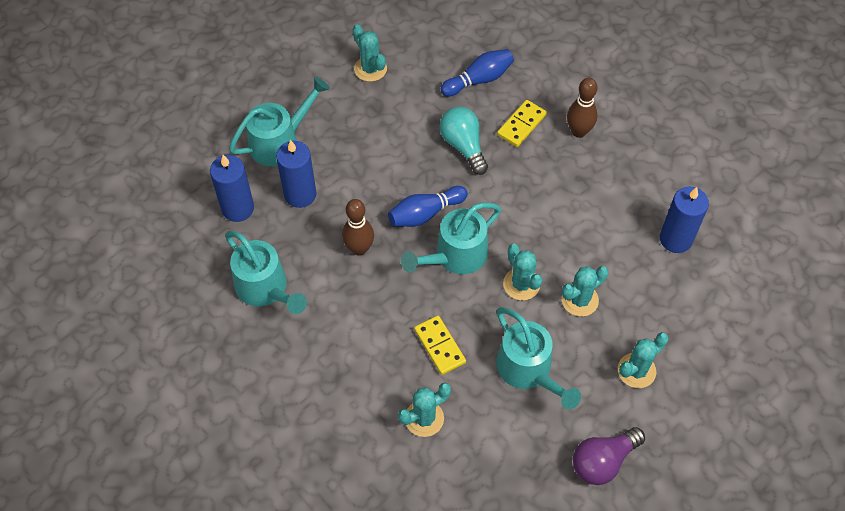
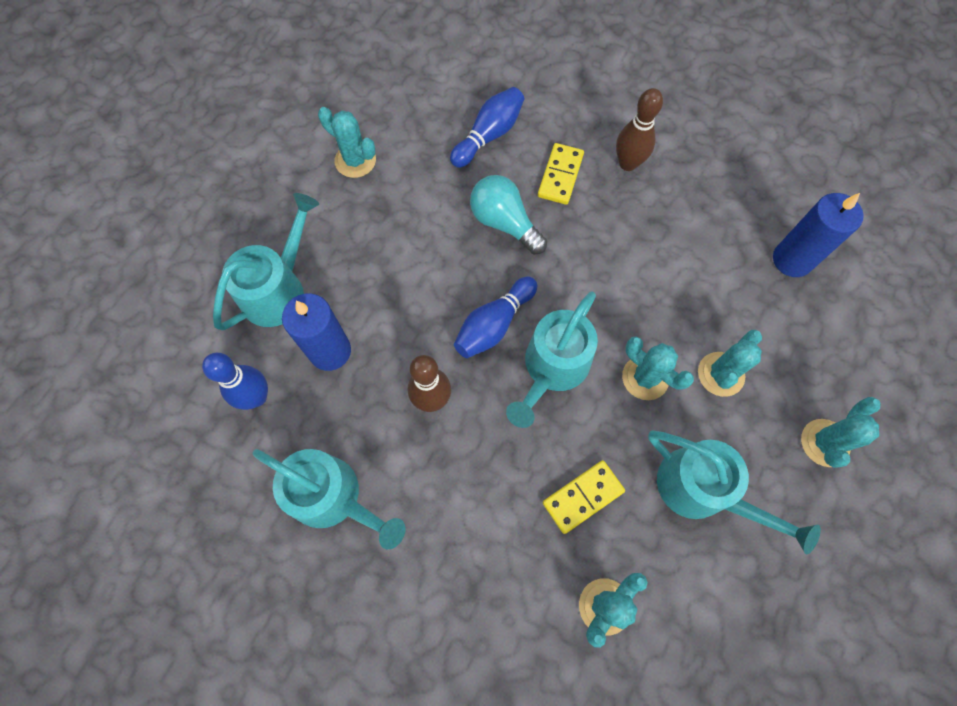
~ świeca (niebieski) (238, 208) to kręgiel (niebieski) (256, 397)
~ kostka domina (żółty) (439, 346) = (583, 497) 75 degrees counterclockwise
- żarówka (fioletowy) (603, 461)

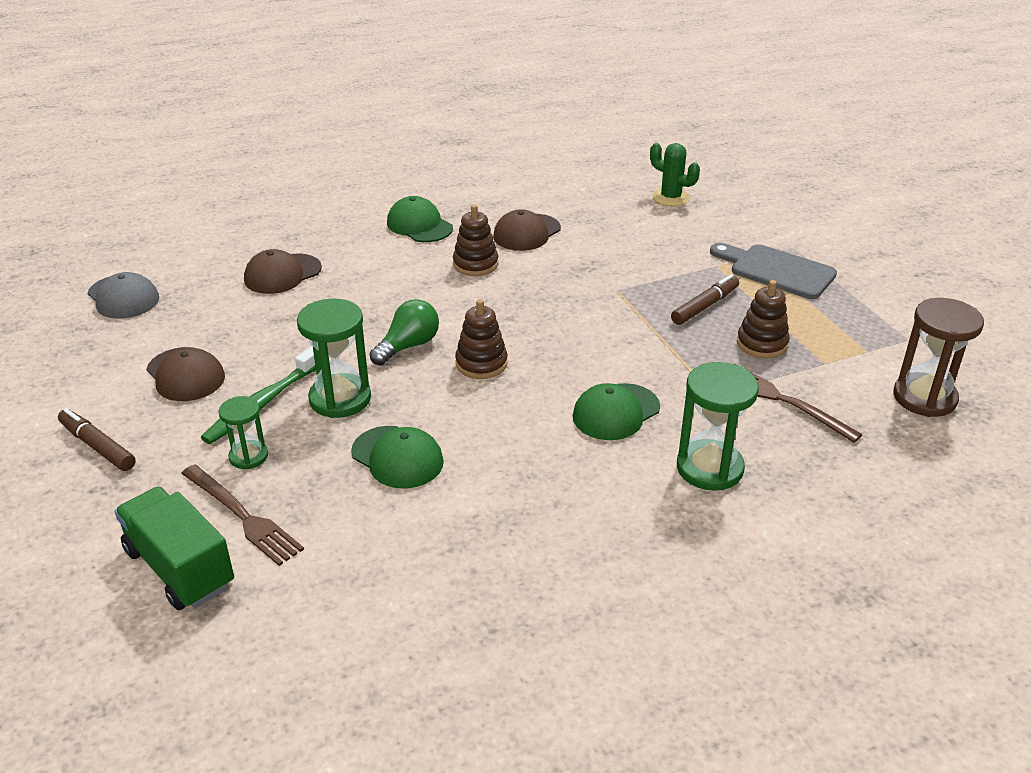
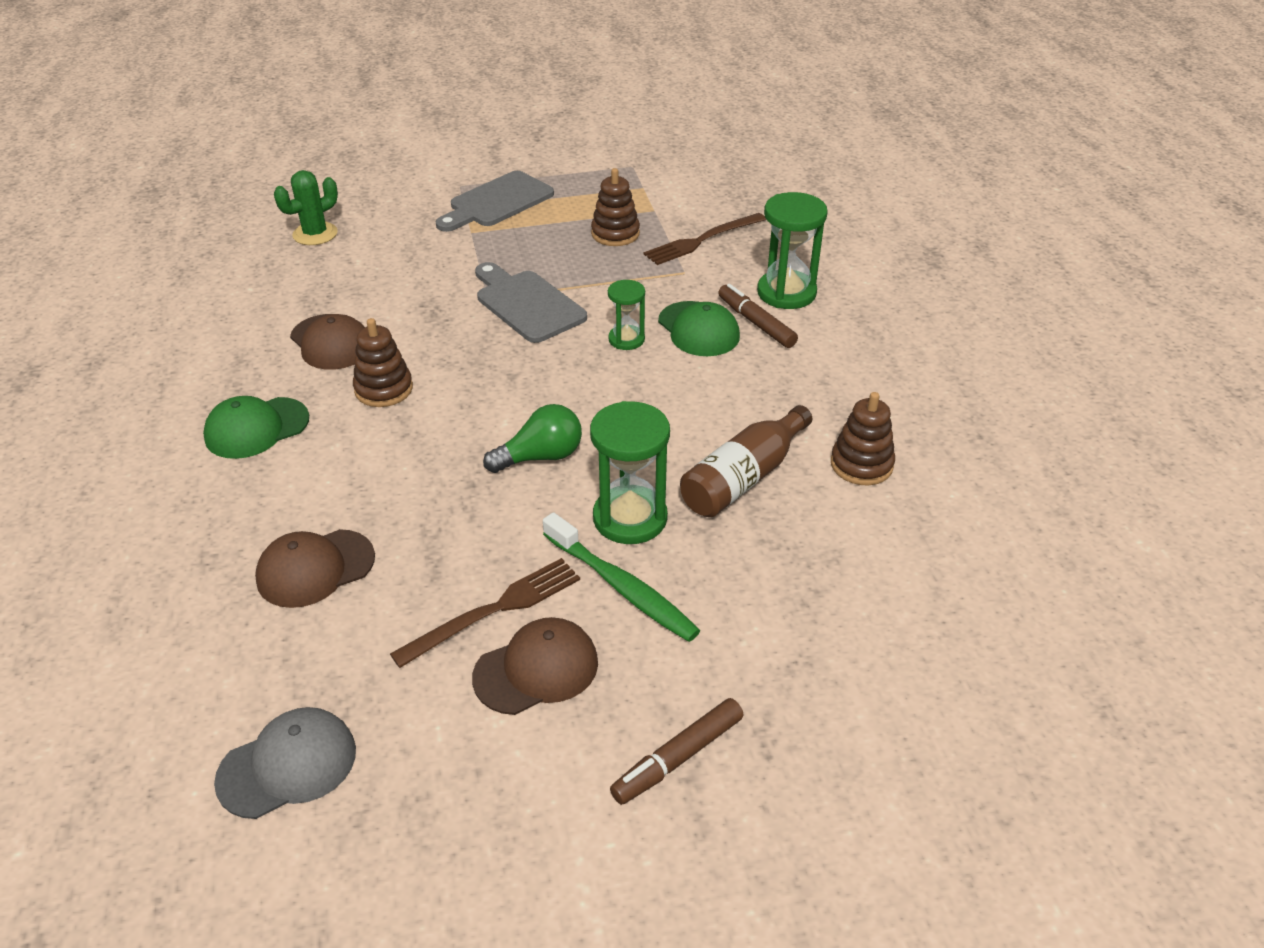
~ czapka (brązowy) (282, 274) = (315, 568) 90 degrees clockwise
~ flamaster (brązowy) (705, 306) to (756, 323)
- klepsydra (brązowy) (924, 398)
~ żarówka (zielony) (408, 346) = (540, 457) 105 degrees clockwise
~ zabawka nakładanka (brązowy) (481, 364) to (861, 464)
~ klepsydra (zielony) (248, 456) to (626, 339)
~ czapka (zielony) (397, 457) to butelka (brązowy) (744, 477)
~ widelec (brązowy) (242, 516) to (494, 610)
- ciężarówka (zielony) (180, 568)
+ deska do krojenia (szary) (527, 304)

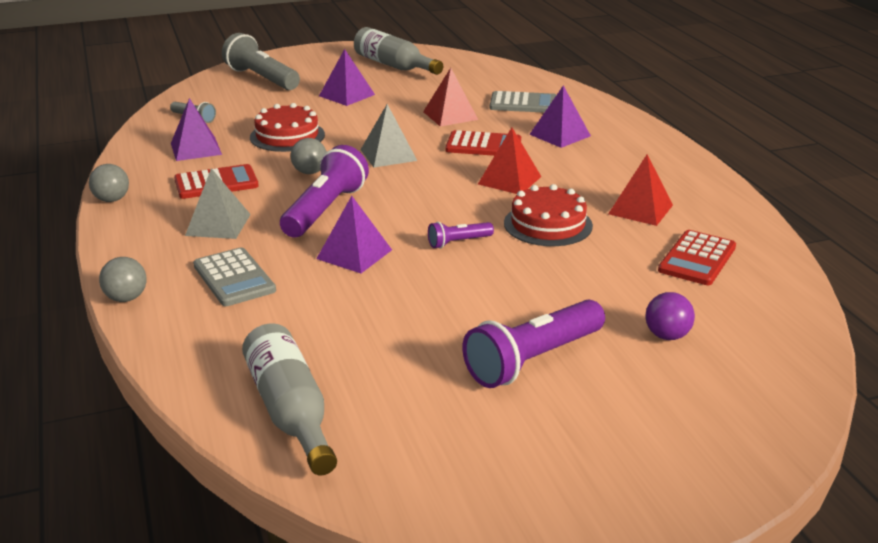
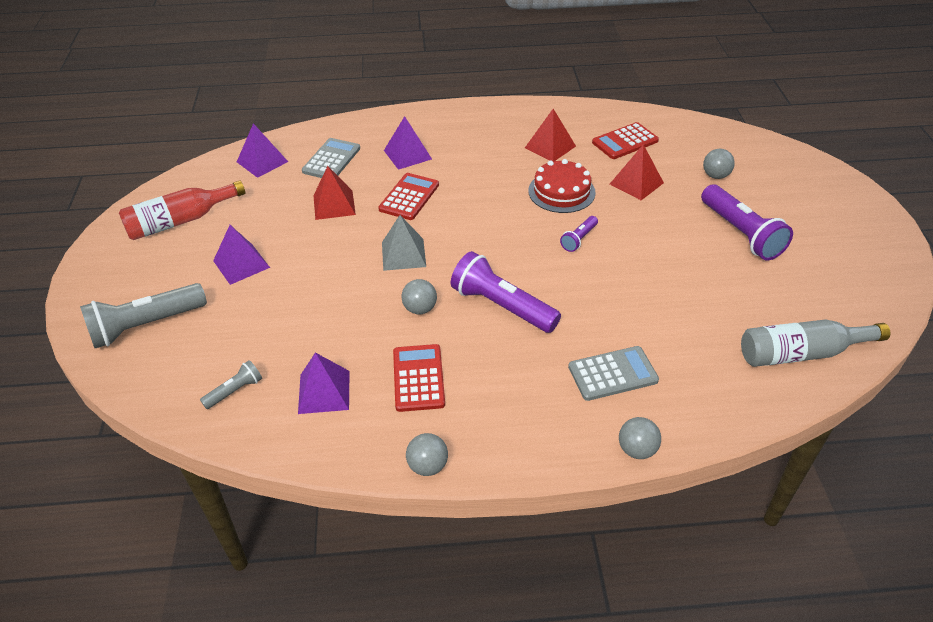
~ butelka (szary) (394, 65) to butelka (czerwony) (180, 221)
- tort (czerwony) (287, 136)
~ piramida (czerwony) (509, 180) to (636, 183)
- piramida (szary) (218, 224)
~ piramida (fioletowy) (354, 254) to (262, 161)
~ latarka (fioletowy) (458, 242) = (579, 239) 45 degrees clockwise
~ kalkulator (czerwony) (697, 259) = (625, 142) 105 degrees clockwise
~ piłka (fioletowy) (667, 335) to piłka (szary) (715, 175)

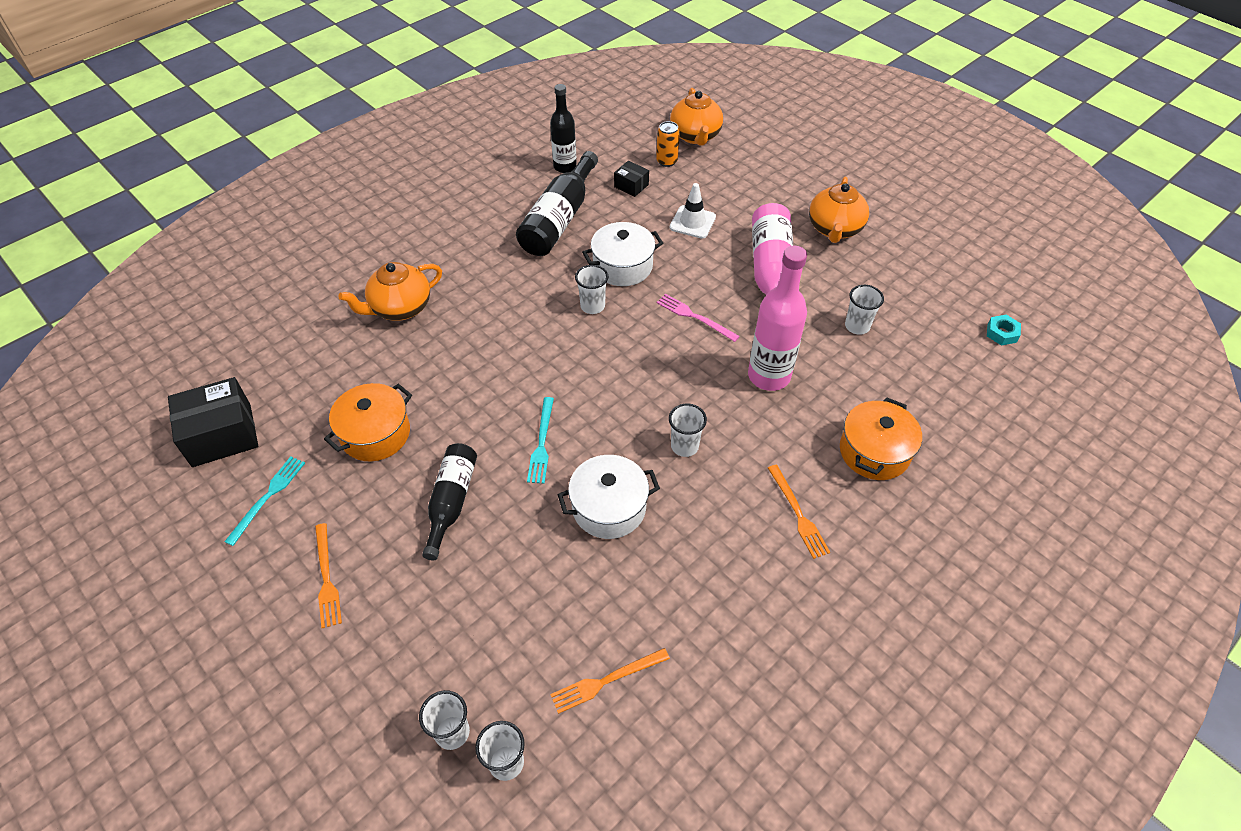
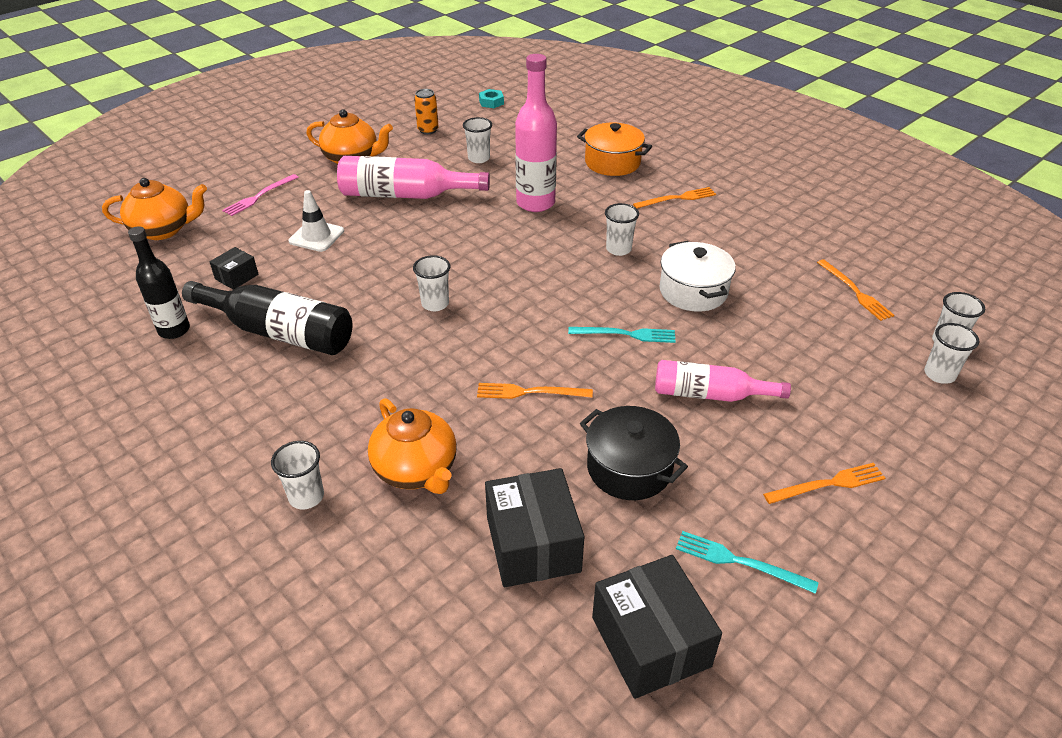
~ puszka (pomarańczowy) (666, 161) to (428, 130)
- garnek (biały) (622, 266)
~ widelec (różowy) (694, 317) to (259, 196)
~ garnek (pomarańczowy) (375, 434) to garnek (czarny) (629, 468)
~ butelka (czarny) (451, 502) to butelka (różowy) (709, 394)
+ widelec (pomarańczowy) (529, 392)
+ szklanka (biały) (306, 497)
+ pudełko (czarny) (533, 544)

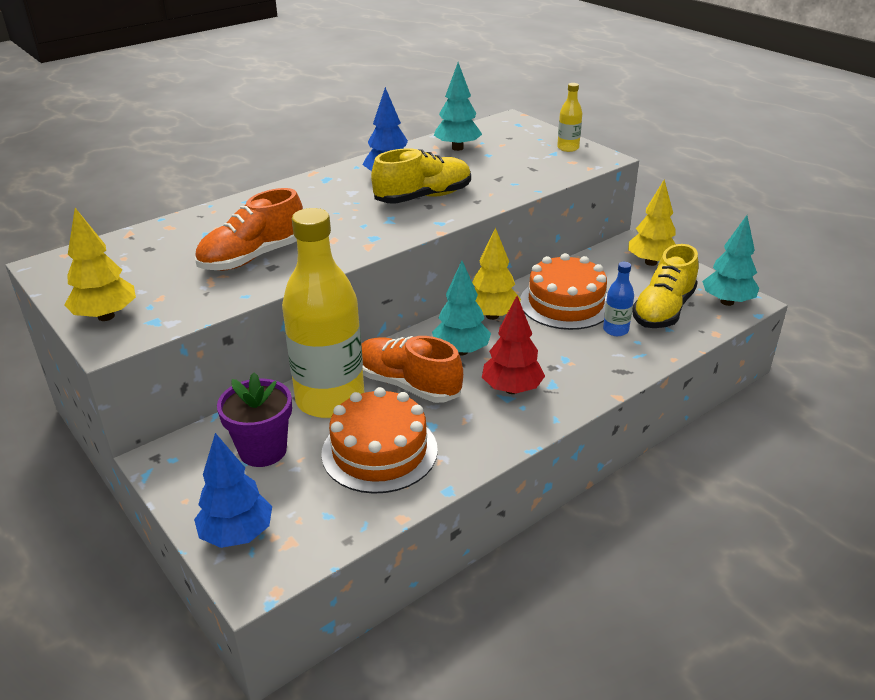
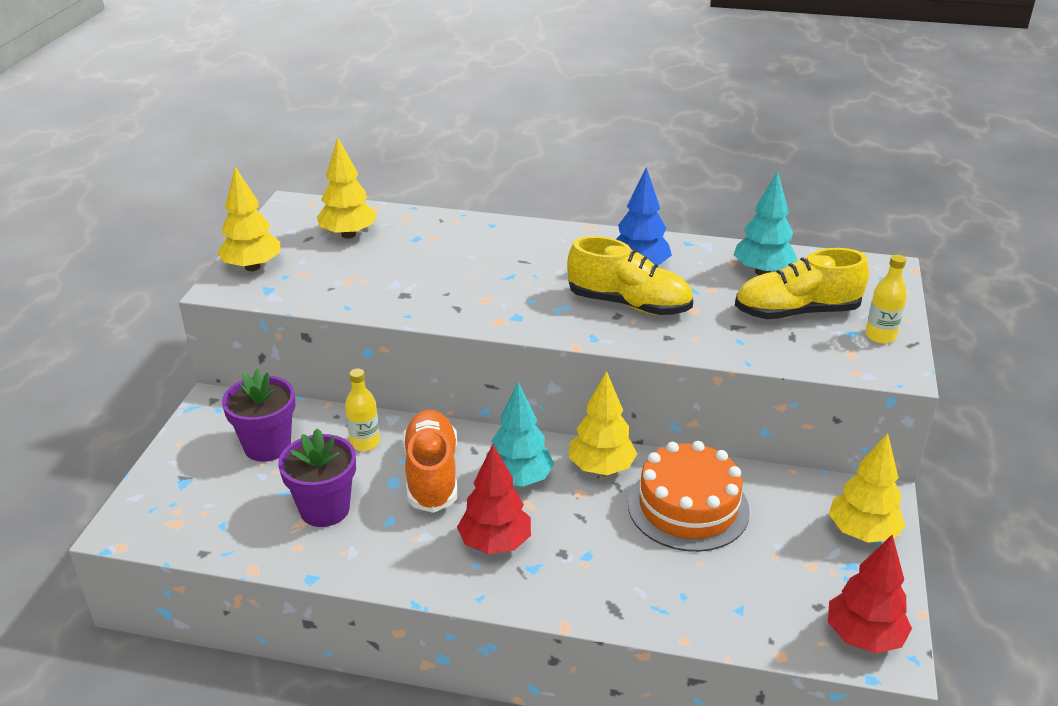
- but (pomarańczowy) (253, 257)
~ butelka (żółty) (330, 400) = (365, 443) x0.41
~ drzewko (turkusowy) (727, 302) to drzewko (czerwony) (863, 637)
~ but (żółty) (663, 310) to (796, 312)
- butelka (niebieski) (615, 330)
~ tort (pomarańczowy) (379, 451) to doniczka (fioletowy) (324, 509)
- drzewko (niebieski) (237, 534)
+ drzewko (żółty) (348, 234)

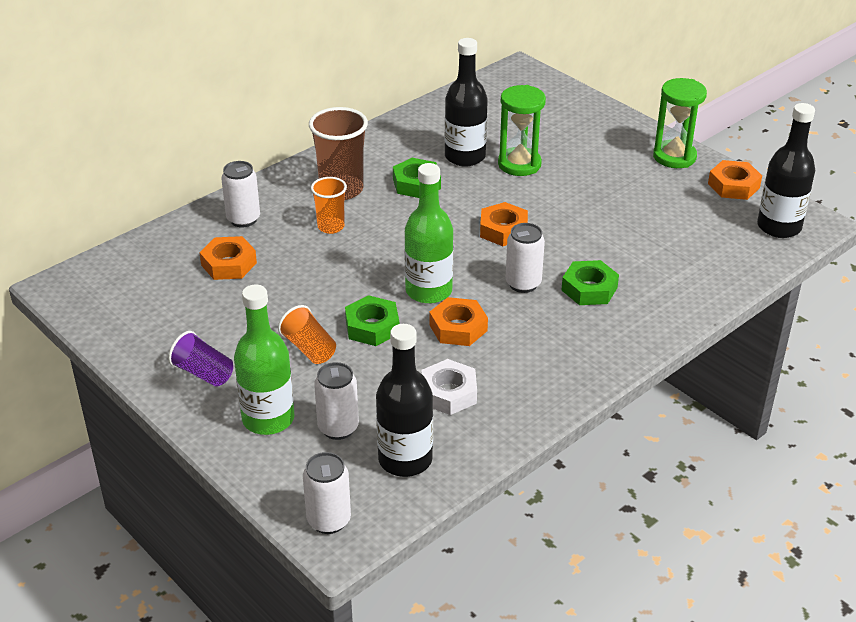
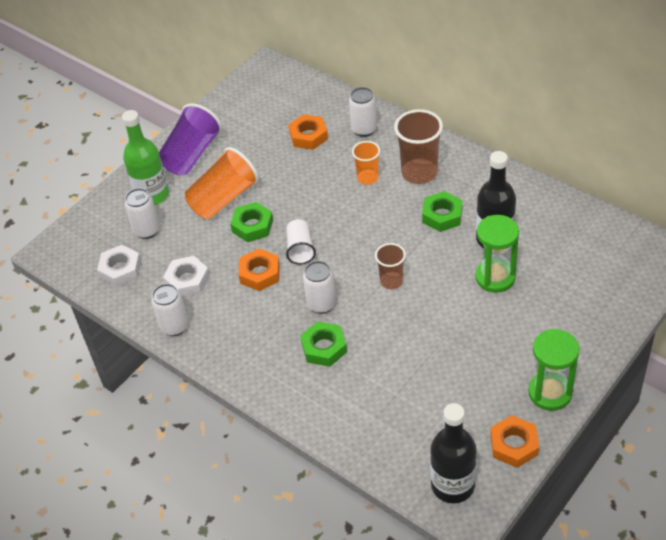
~ butelka (zielony) (428, 291) to szklanka (biały) (300, 249)
~ nakrętka (pomarańczowy) (503, 230) to szklanka (brązowy) (391, 281)
~ szklanka (pomarańczowy) (309, 348) = (223, 198) x1.68
~ butelka (czarny) (405, 459) to nakrętka (biały) (120, 269)
~ szklanka (fioletowy) (203, 373) = (191, 154) x1.68
~ puszka (biały) (329, 520) to (174, 326)

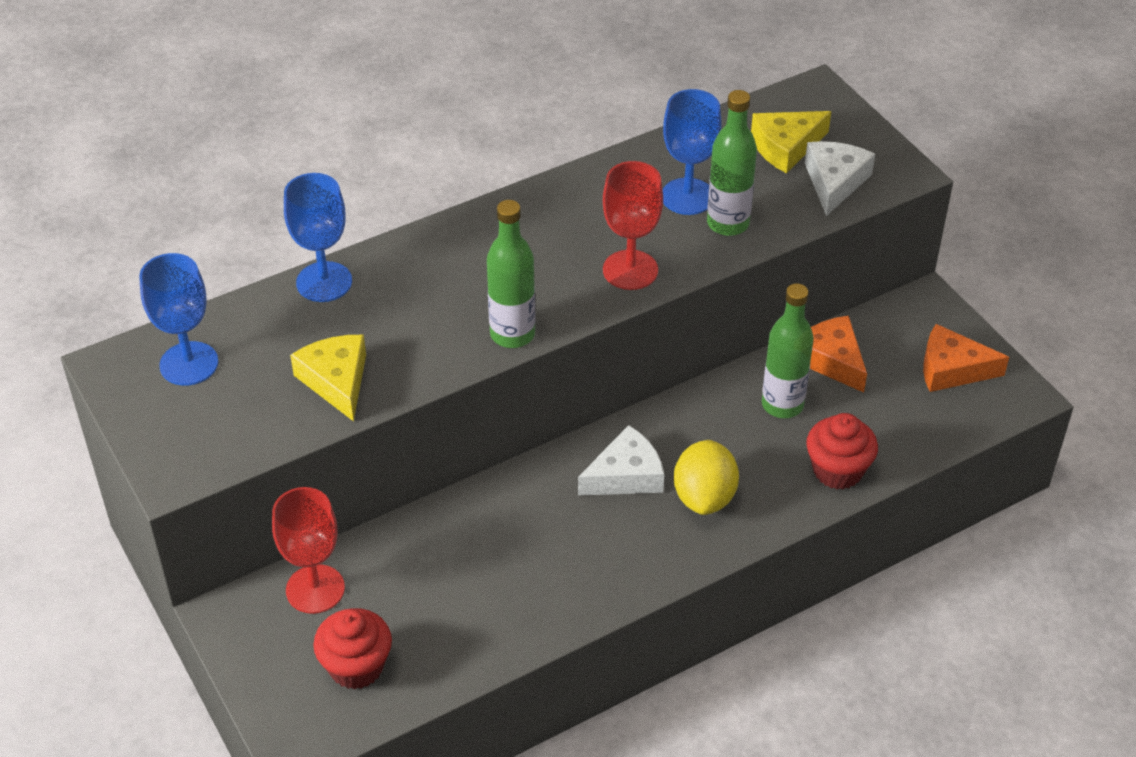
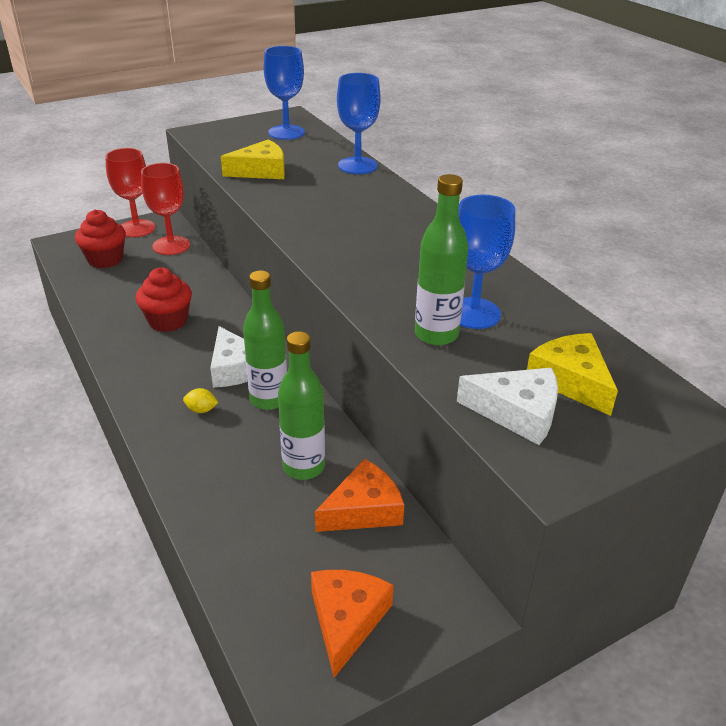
~ kielich (czerwony) (630, 270) to (137, 228)
~ butelka (zielony) (512, 334) to (269, 399)
~ muffinka (czerwony) (837, 470) to (168, 321)
~ cytryna (żółty) (704, 497) = (201, 410) x0.44

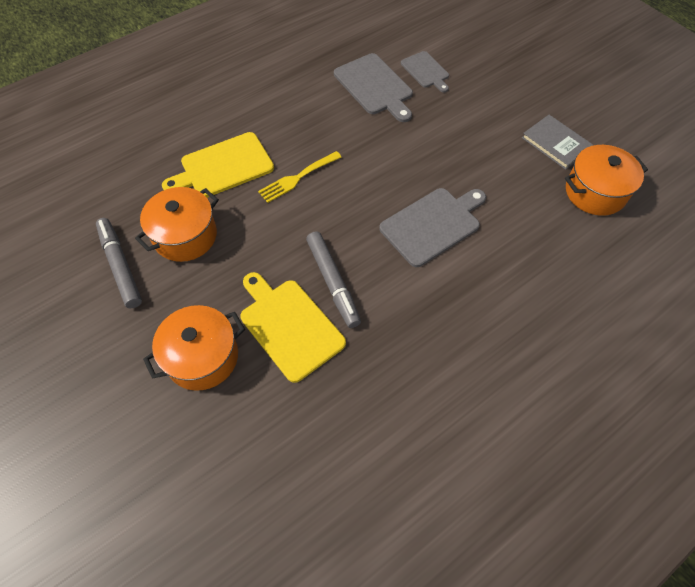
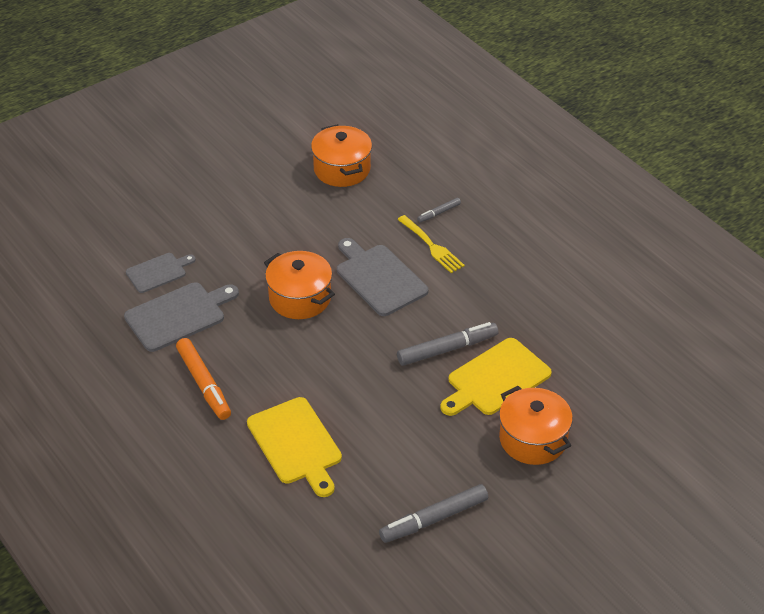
- książka (szary) (556, 144)
~ widelec (żółty) (298, 178) to (431, 246)
~ garnek (pomarańczowy) (185, 236) to (300, 298)
+ flamaster (szary) (439, 213)
+ flamaster (pomarańczowy) (204, 384)

